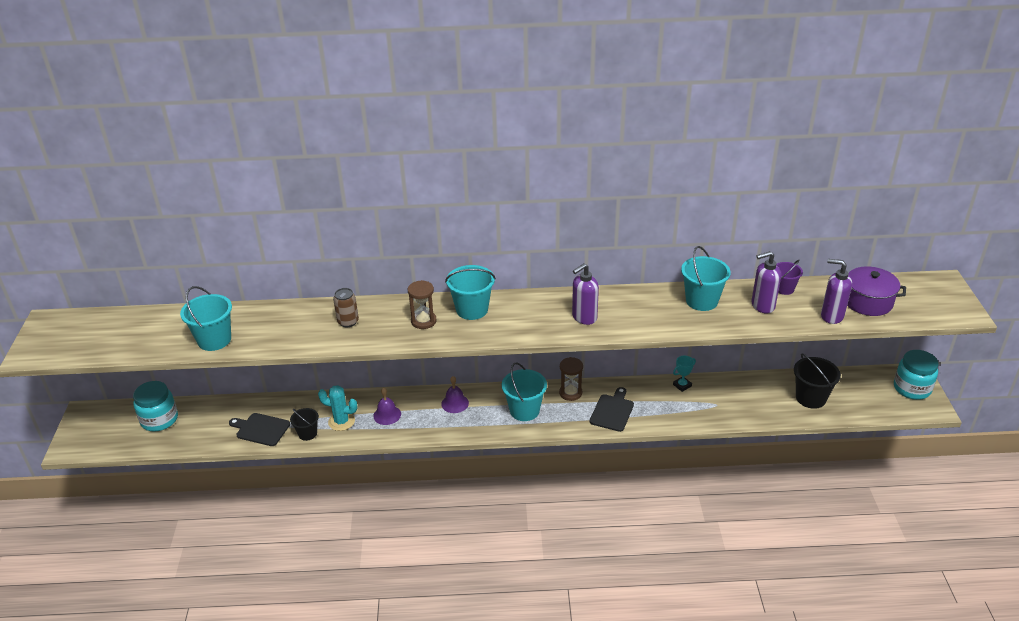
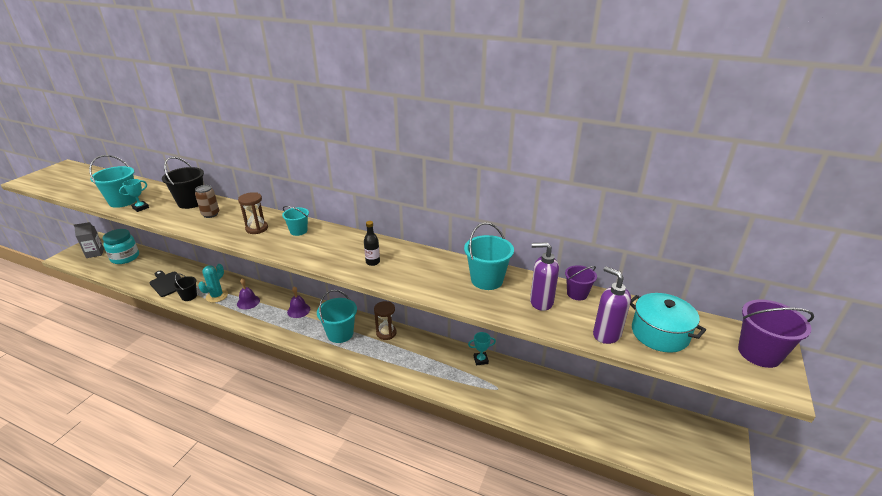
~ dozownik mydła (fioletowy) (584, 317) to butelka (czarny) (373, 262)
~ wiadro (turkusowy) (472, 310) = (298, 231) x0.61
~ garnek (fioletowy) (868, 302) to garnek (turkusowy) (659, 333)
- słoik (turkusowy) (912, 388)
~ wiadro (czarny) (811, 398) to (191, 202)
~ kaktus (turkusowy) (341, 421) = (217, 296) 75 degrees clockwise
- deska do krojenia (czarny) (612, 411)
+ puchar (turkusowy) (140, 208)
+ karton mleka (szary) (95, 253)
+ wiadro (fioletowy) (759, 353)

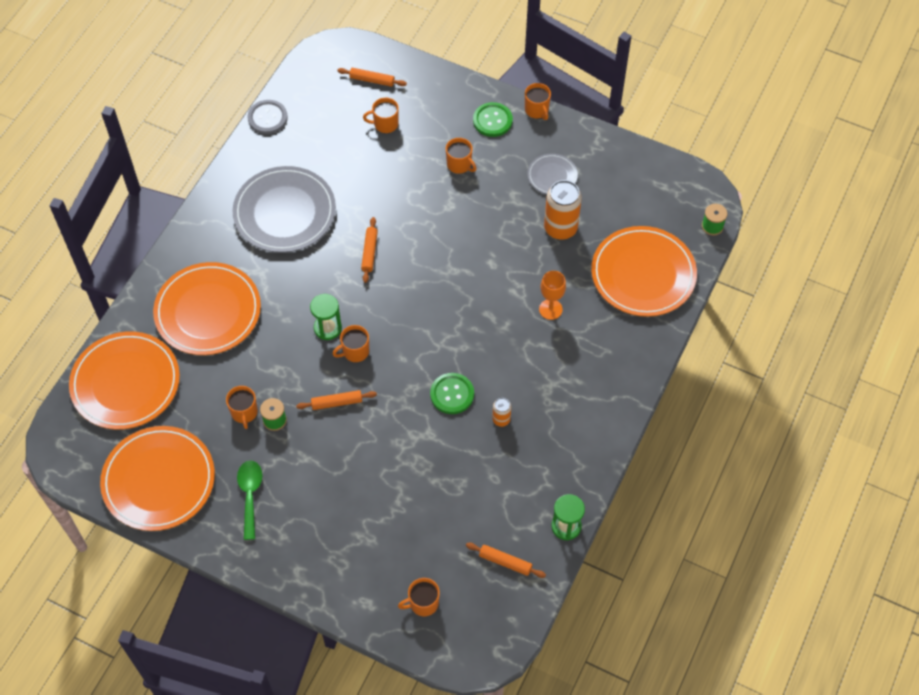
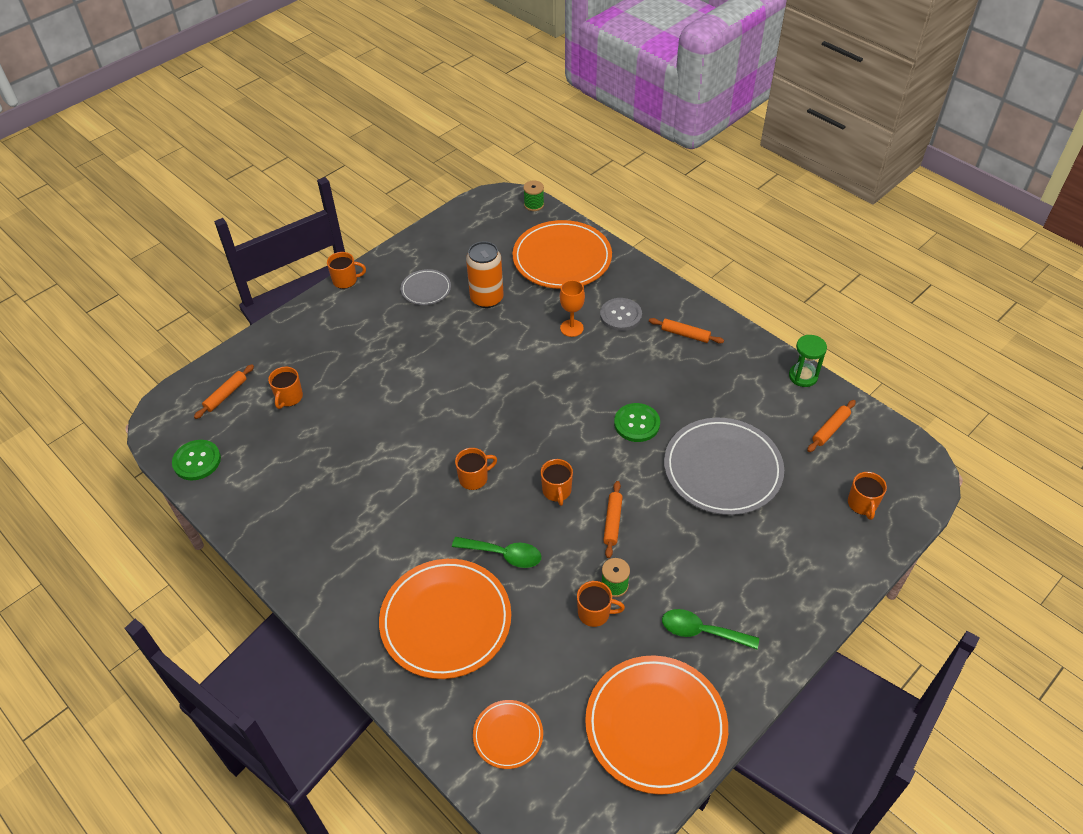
~ guzik (szary) (267, 118) to (620, 315)
~ guzik (zielony) (492, 120) to (197, 461)
~ kubek (pomarańczowy) (459, 165) to (474, 478)
~ talerz (szary) (284, 212) to (722, 469)
~ wałek do ciasta (pomarańczowy) (369, 252) to (685, 334)
- klepsydra (zielony) (327, 328)
~ talerz (pomarańczowy) (125, 383) = (508, 735) x0.50
- puszka (pomarańczowy) (501, 419)
+ łyżka (zielony) (503, 554)

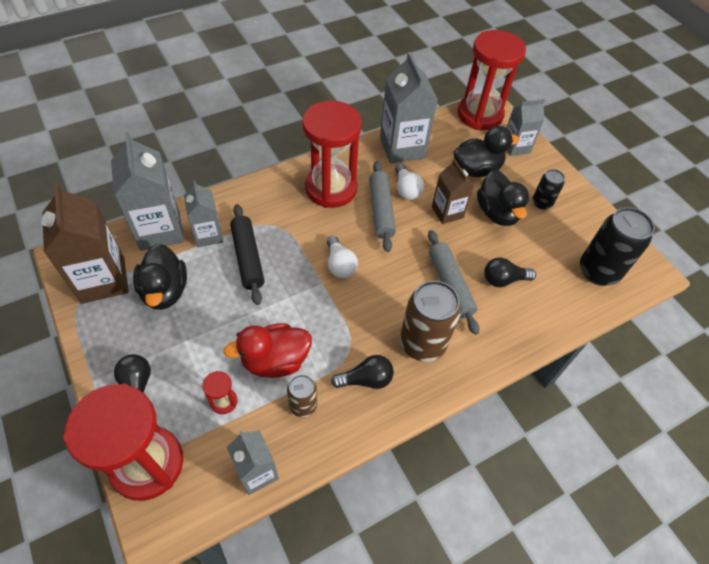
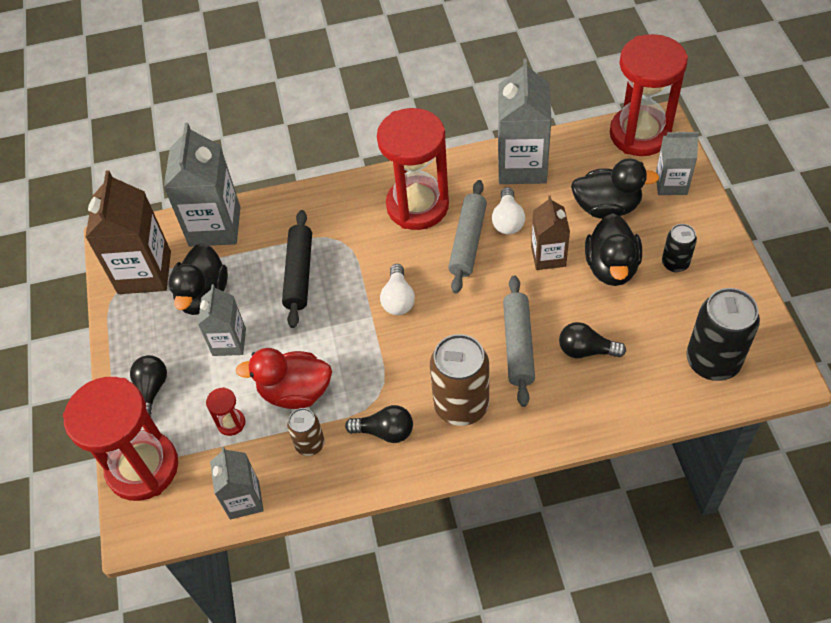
~ karton mleka (szary) (208, 235) to (229, 342)

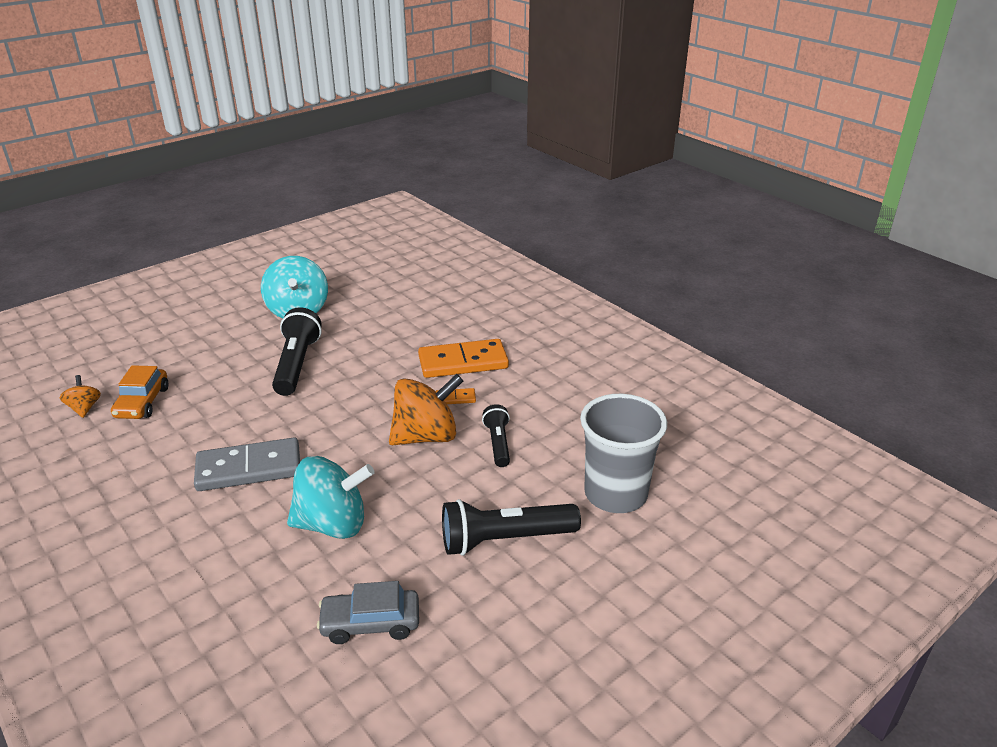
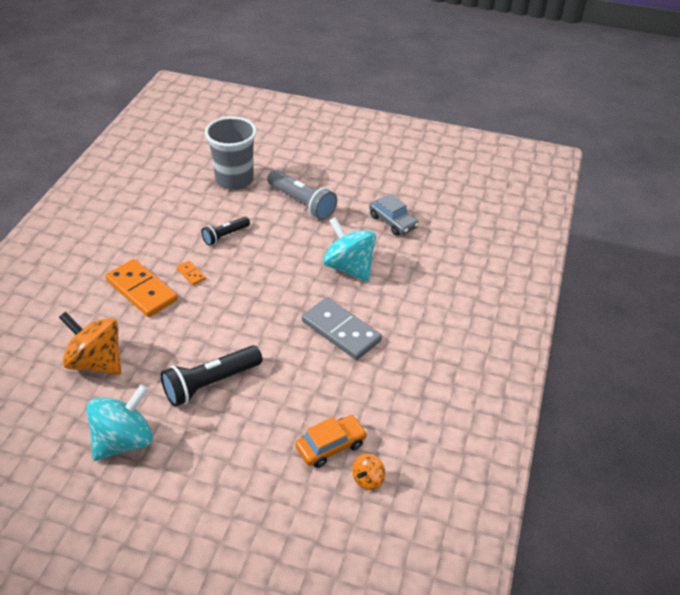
~ bączek (pomarańczowy) (426, 436) to (96, 362)
~ latarka (czarny) (505, 540) to latarka (szary) (302, 203)

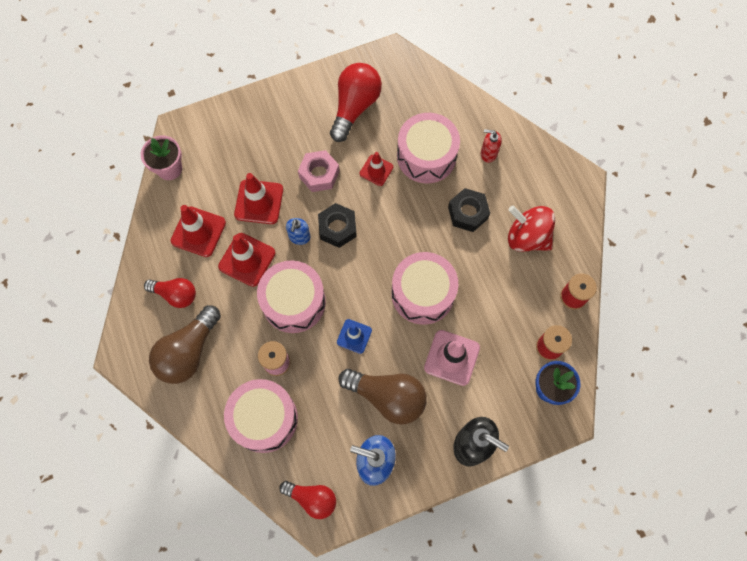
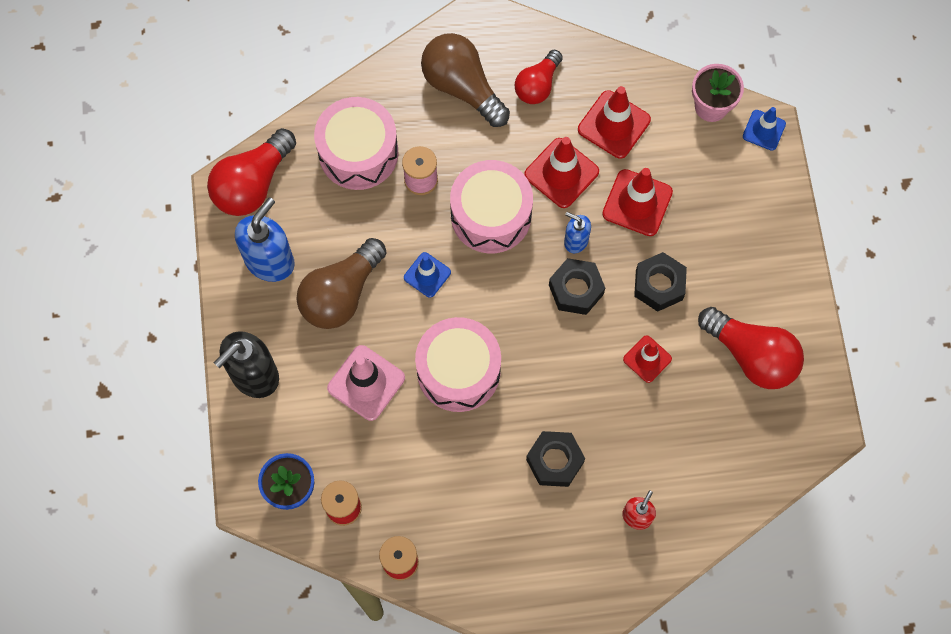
- bęben (różowy) (426, 156)
~ nakrętka (różowy) (319, 174) to nakrętka (czarny) (659, 285)
- bączek (czerwony) (527, 237)
~ żarówka (czerwony) (312, 498) = (253, 184) x1.58
+ pachołek (niebieski) (764, 130)

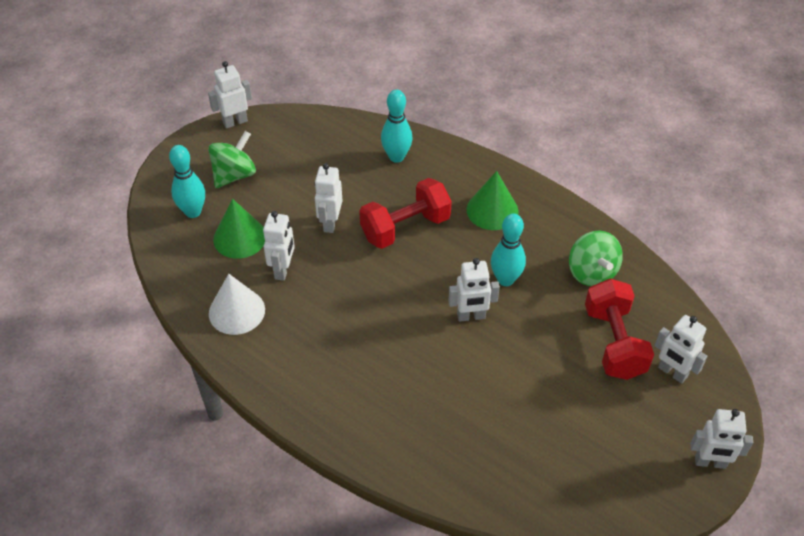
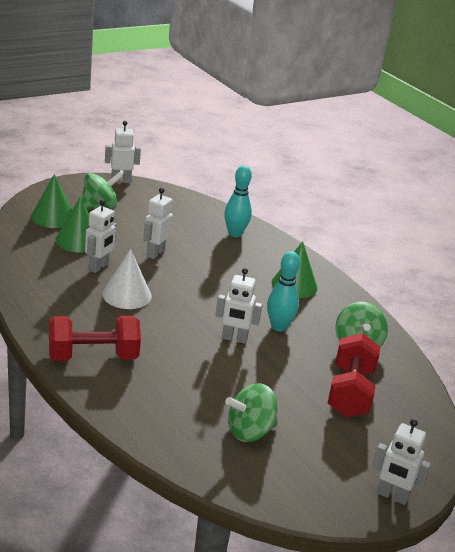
~ kręgiel (turkusowy) (193, 212) to stożek (zielony) (53, 217)
~ hantel (czerwony) (405, 227) to (93, 356)
~ stożek (biały) (236, 311) to (127, 295)
- robot (biały) (672, 372)
+ bączek (zielony) (249, 431)

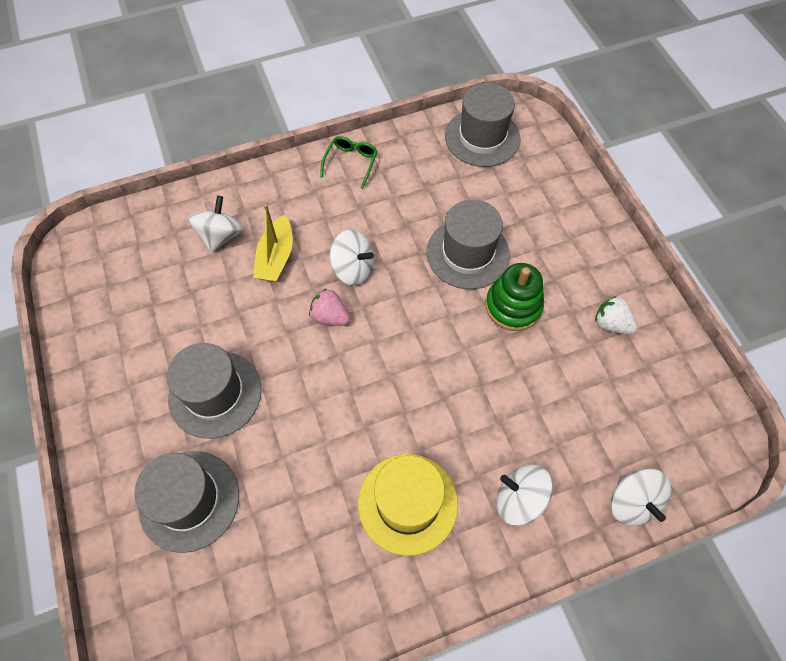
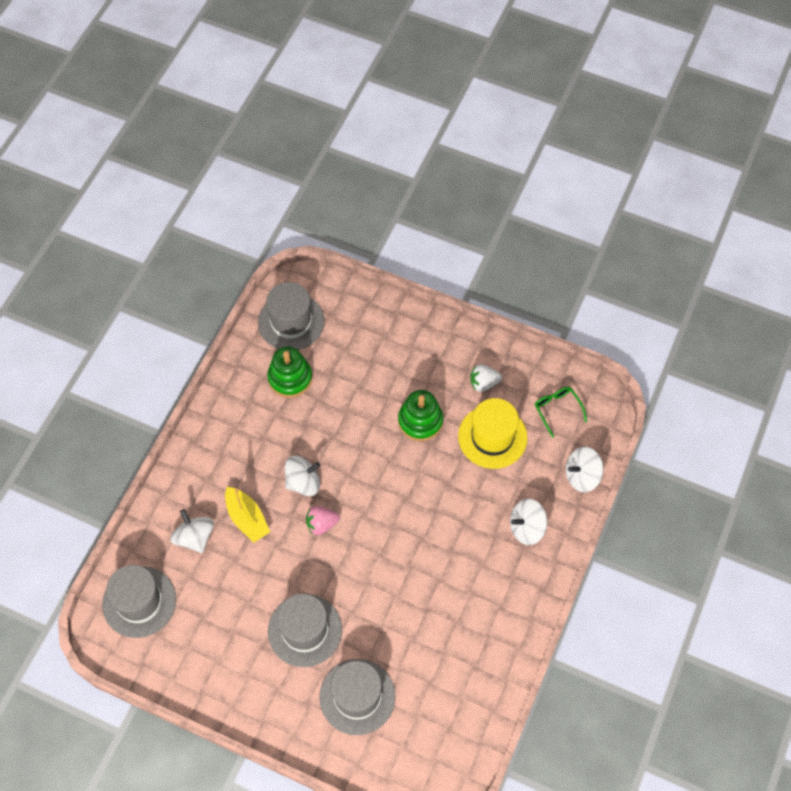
~ okulary (zielony) (351, 163) to (557, 410)
~ kapelusz (szary) (468, 253) to (139, 602)
~ kapelusz (żółty) (408, 503) to (492, 437)
~ bączek (biały) (632, 502) = (582, 476) 135 degrees clockwise
+ zabawka nakładanka (zielony) (290, 378)

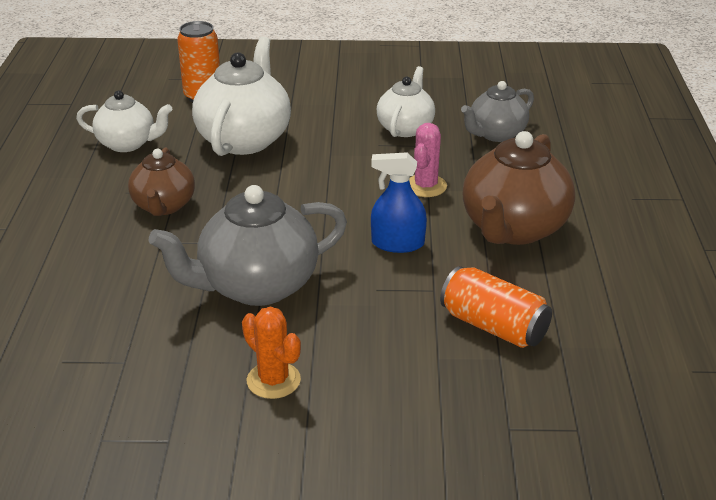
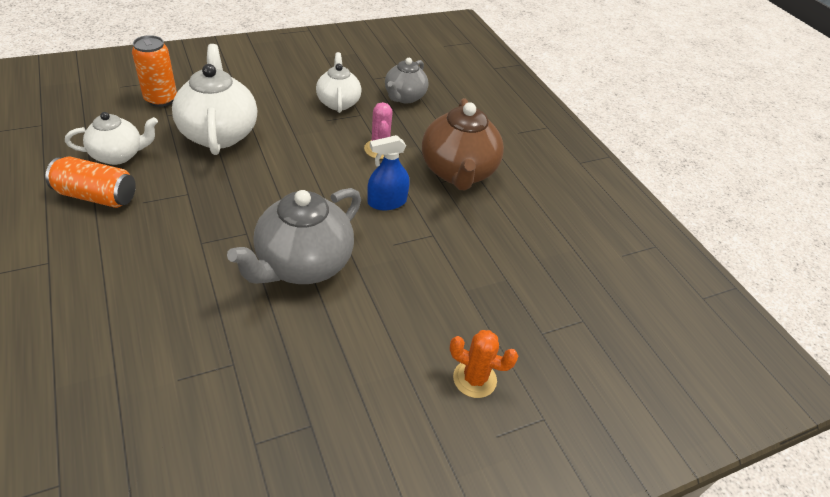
- imbryk (brązowy) (164, 206)
~ puszka (pomarańczowy) (493, 326) to (96, 196)
~ kaktus (pomarańczowy) (273, 380) to (474, 379)

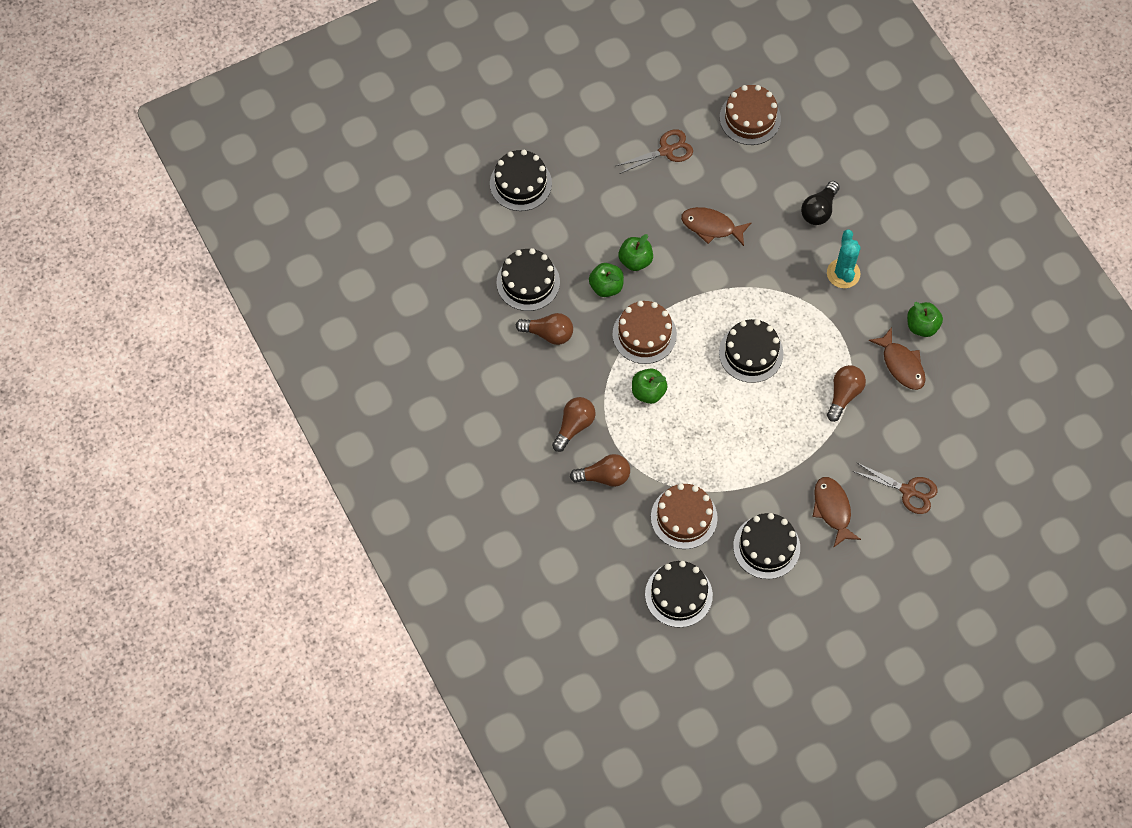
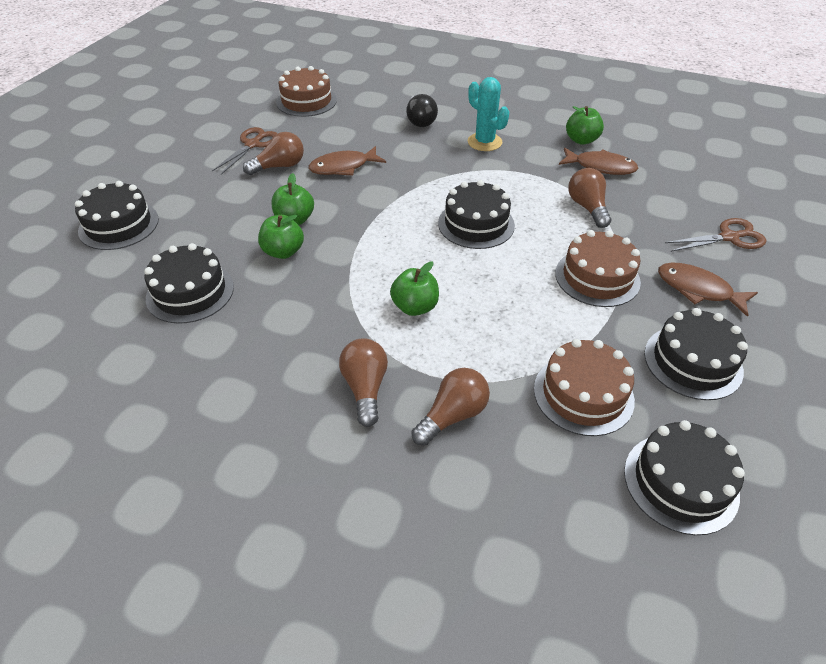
~ tort (brązowy) (644, 334) to (597, 277)
~ żarówka (brązowy) (548, 333) to (279, 166)

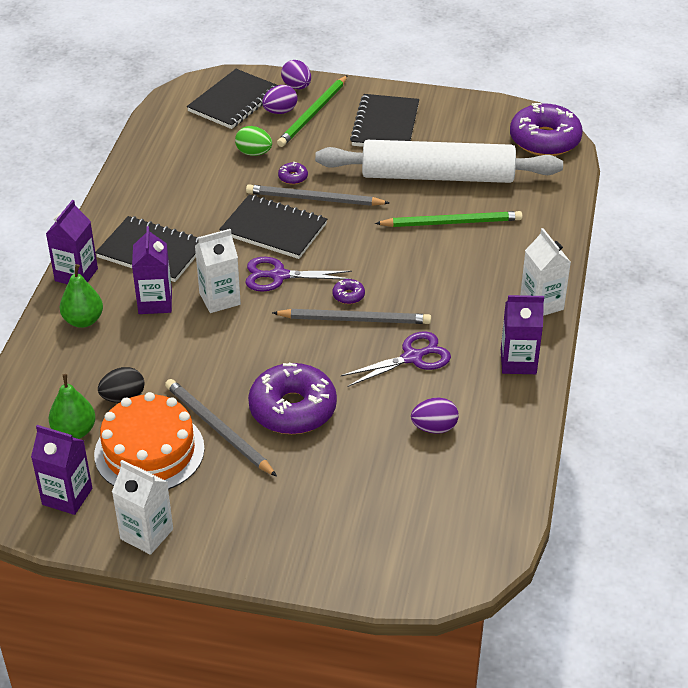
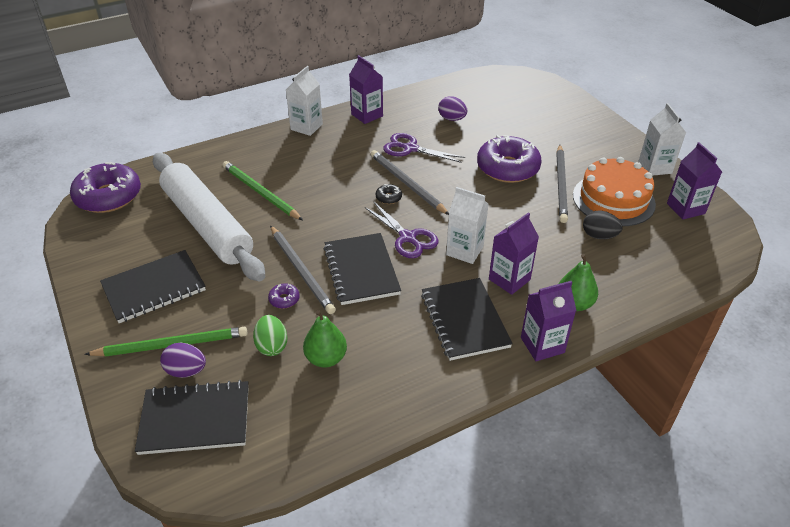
- jajko (fioletowy) (296, 87)
~ donut (fioletowy) (348, 295) to donut (czarny) (388, 197)
~ gruszka (zielony) (74, 431) to (326, 358)

